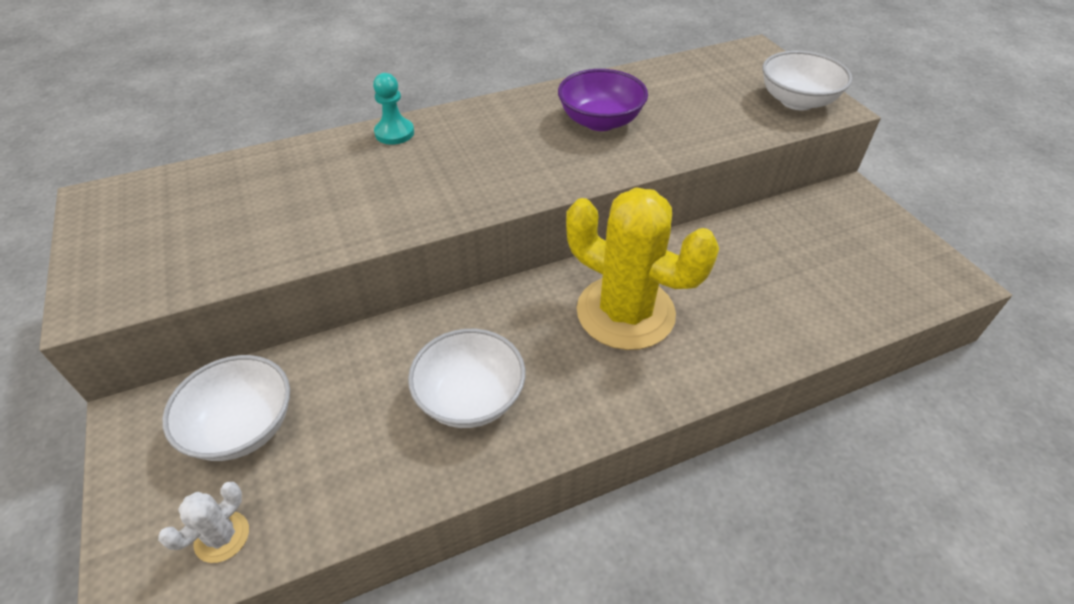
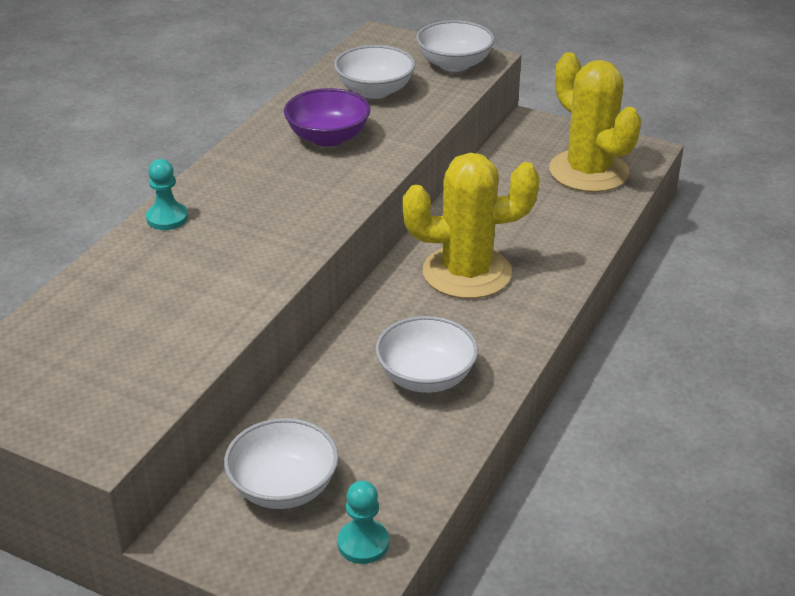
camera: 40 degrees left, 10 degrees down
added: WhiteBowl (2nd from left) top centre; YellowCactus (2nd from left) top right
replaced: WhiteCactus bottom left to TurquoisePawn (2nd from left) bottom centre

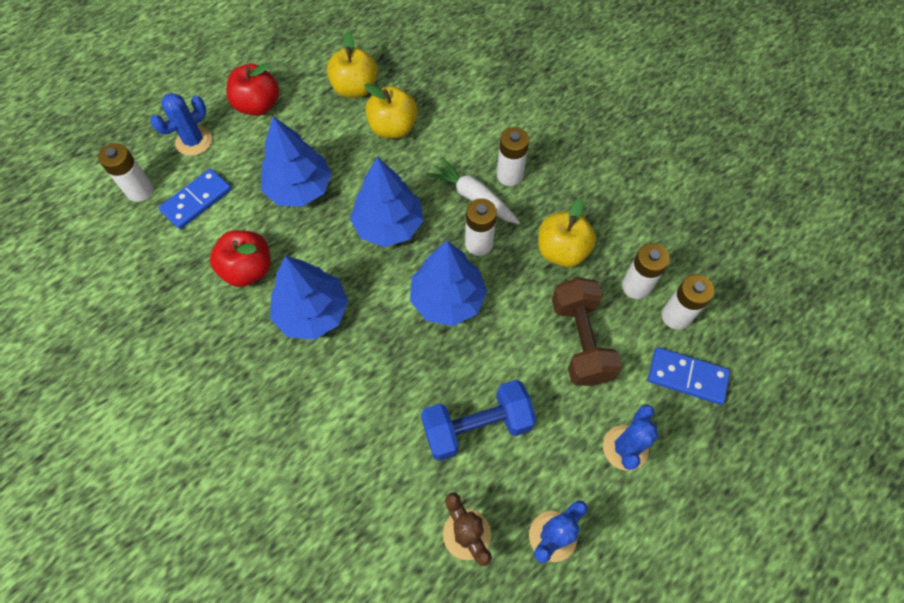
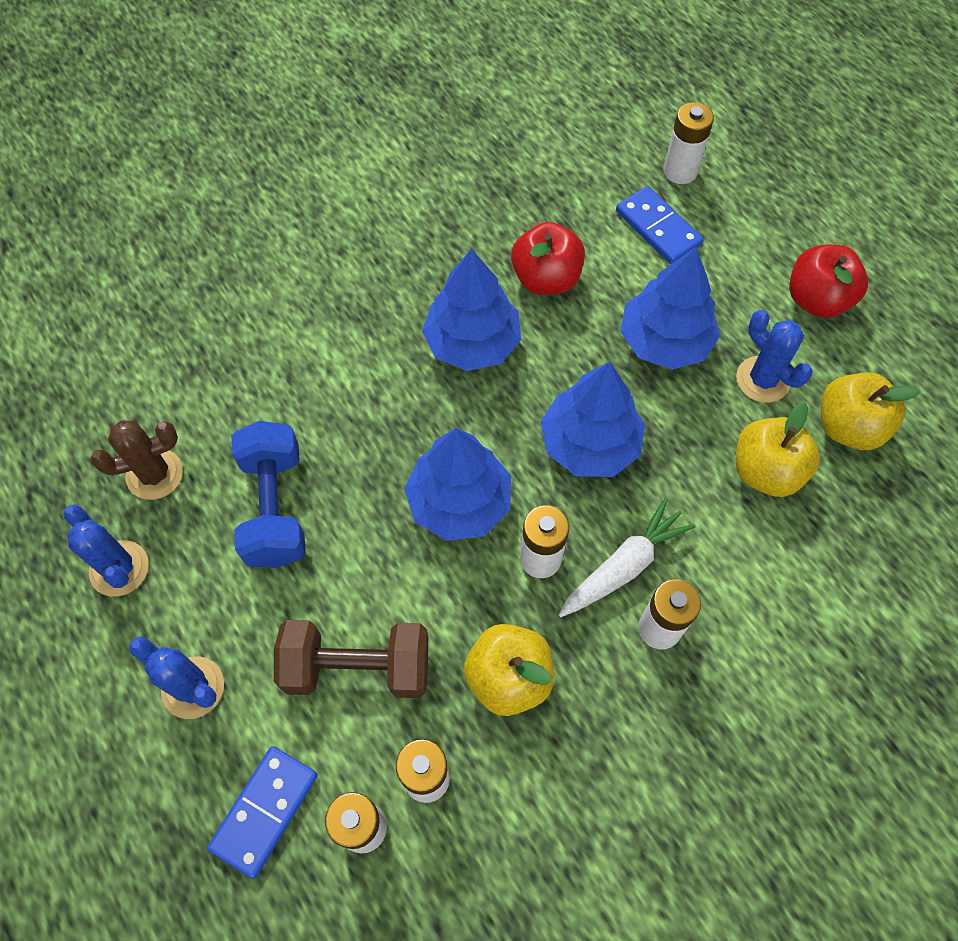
camera: 100 degrees right, 0 degrees up
moved: BlueCactus (1st from left in the first image) top left to BlueCactus (3rd from left) middle right

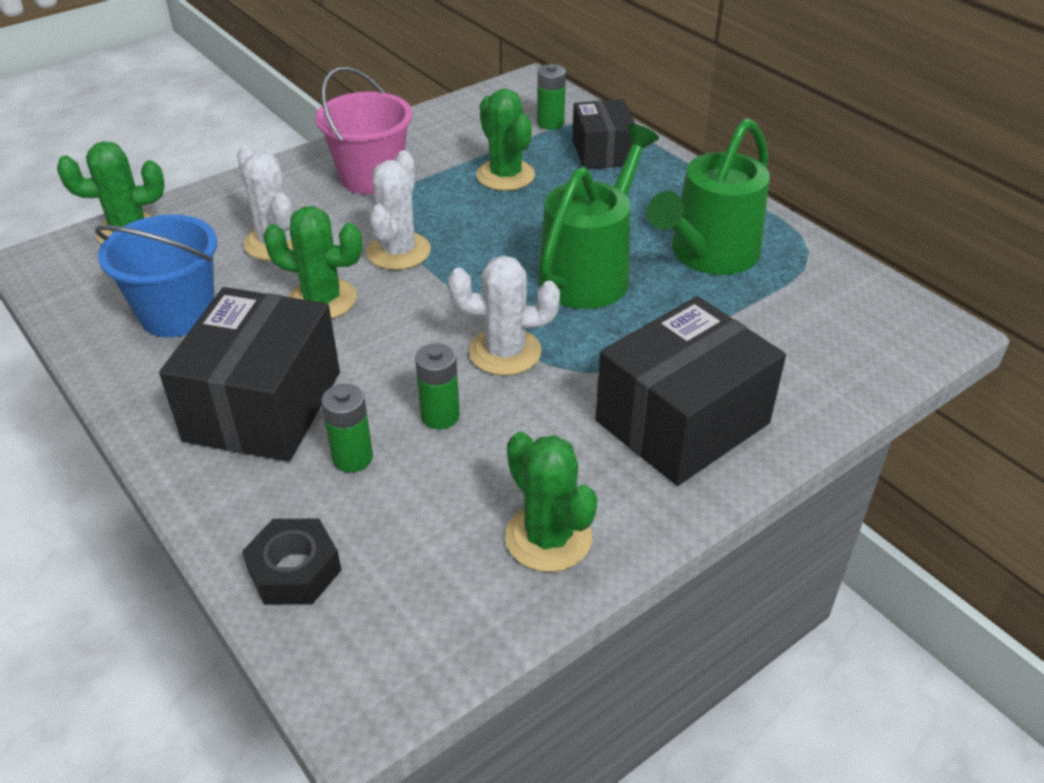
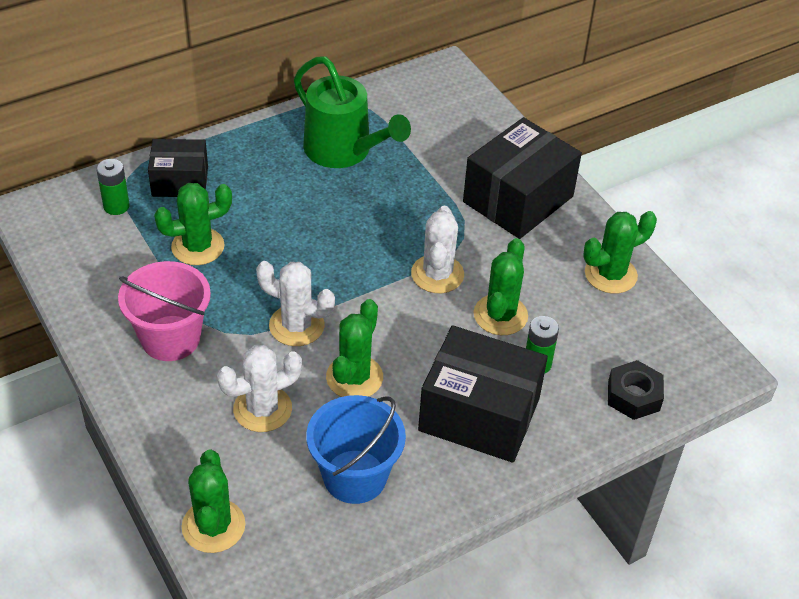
camera: 85 degrees left, 5 degrees up
removed: GreenWateringCan (1st from left) top centre
replaced: GreenBattery (2nd from left) centre to GreenCactus (4th from left) centre
turned: BlackBox (3rd from left) centre = top centre 75 degrees clockwise

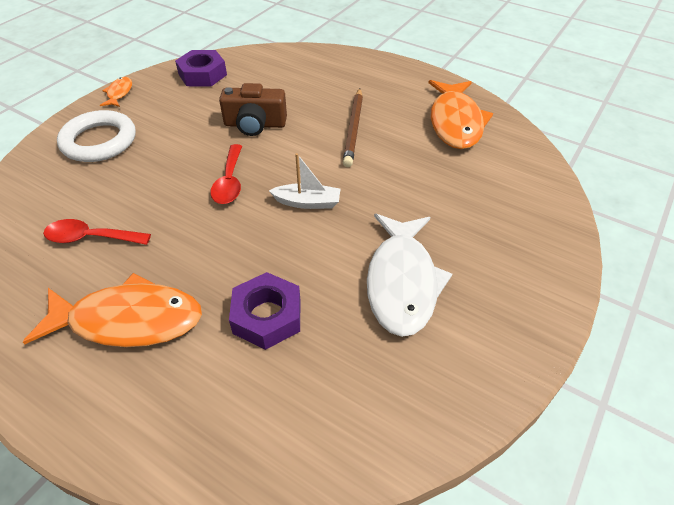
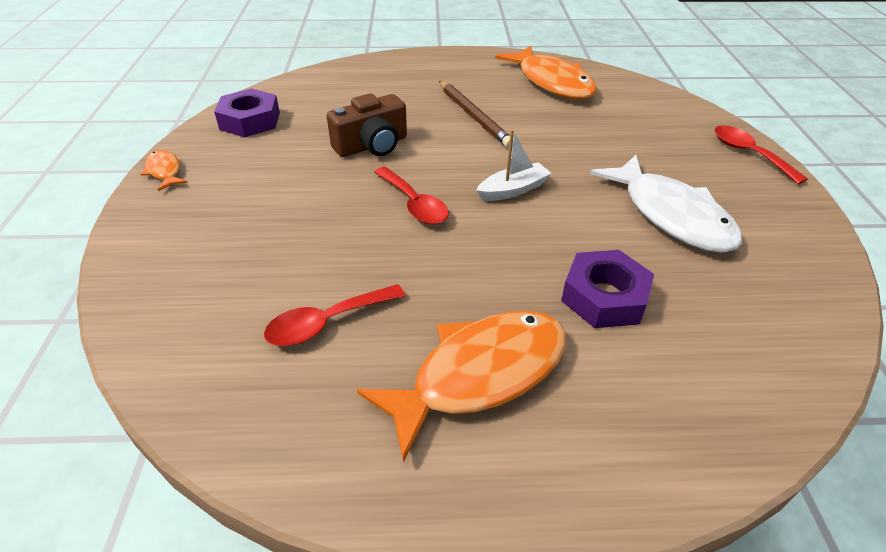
camera: 35 degrees left, 5 degrees down
removed: WhiteRing top left
added: RedSpoon (3rd from left) top right

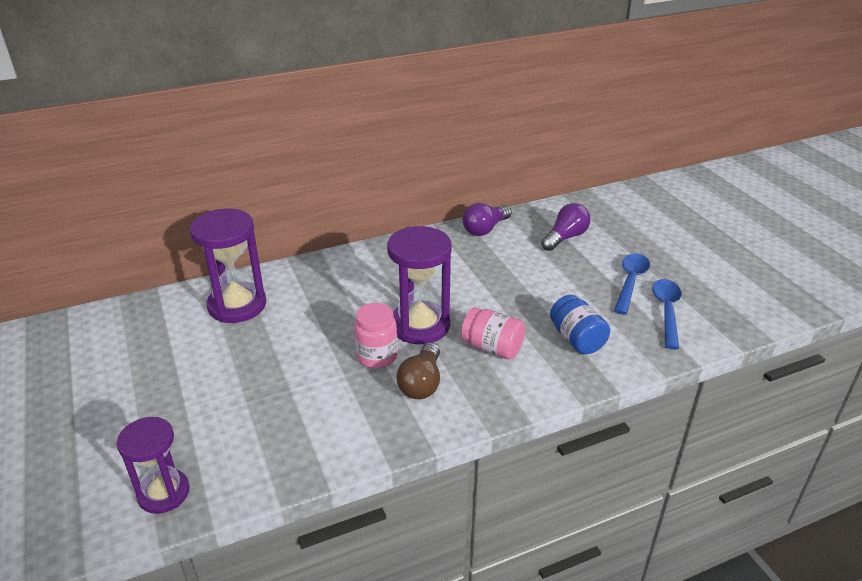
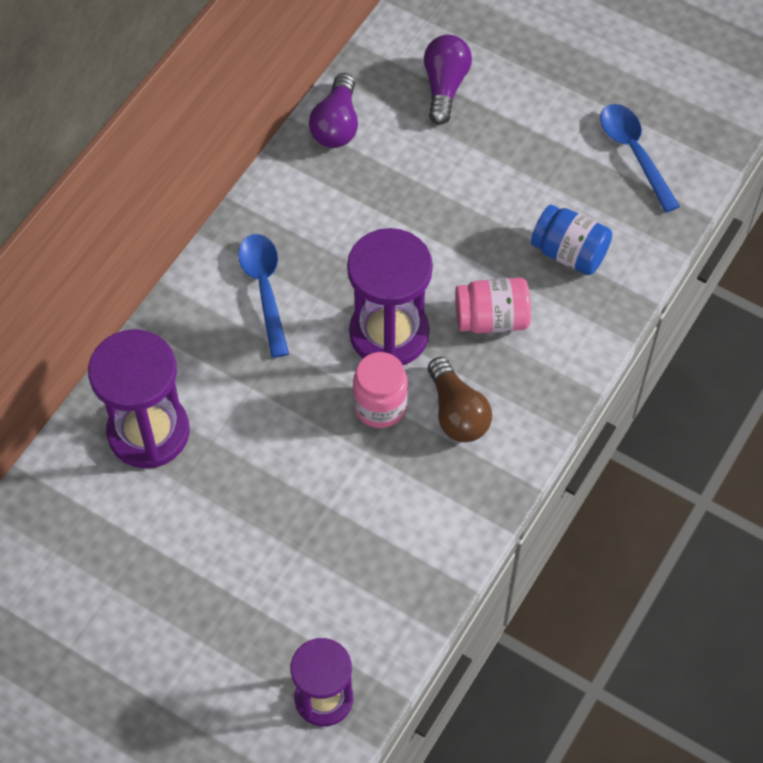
camera: 35 degrees left, 25 degrees up
moved: BlueSpoon (1st from left) middle right to centre

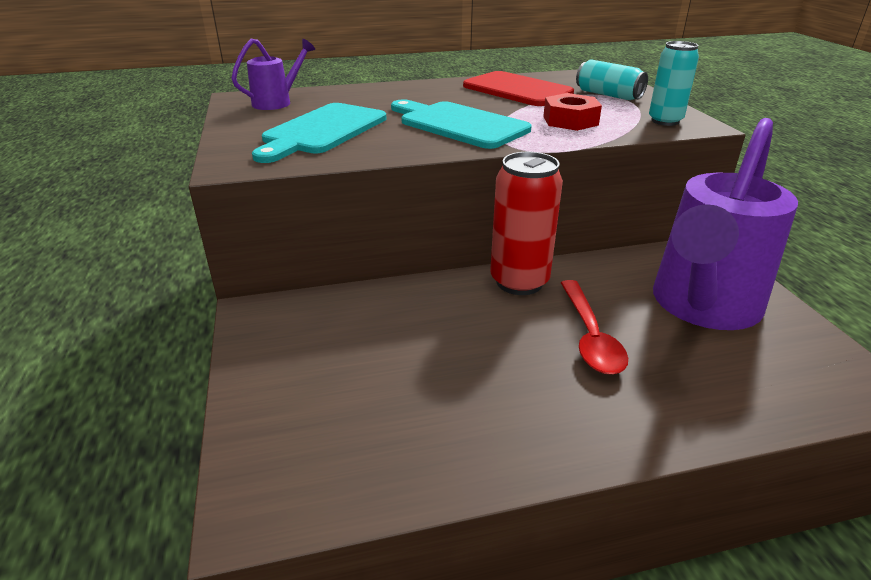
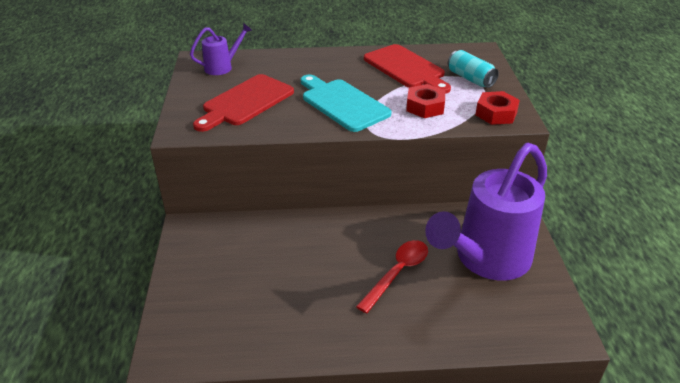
camera: 10 degrees right, 5 degrees up
removed: RedCan centre
replaced: TurquoiseCan (2nd from left) top right to RedNut (2nd from left) top right
recoloured: TurquoiseCuttingBoard (1st from left) top centre to RedCuttingBoard (1st from left) top centre
turned: RedSpoon middle right = bottom centre 150 degrees counterclockwise

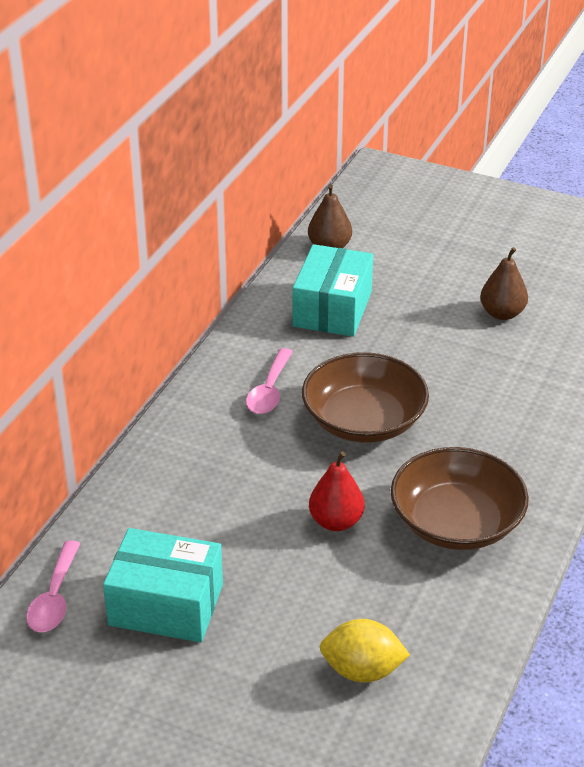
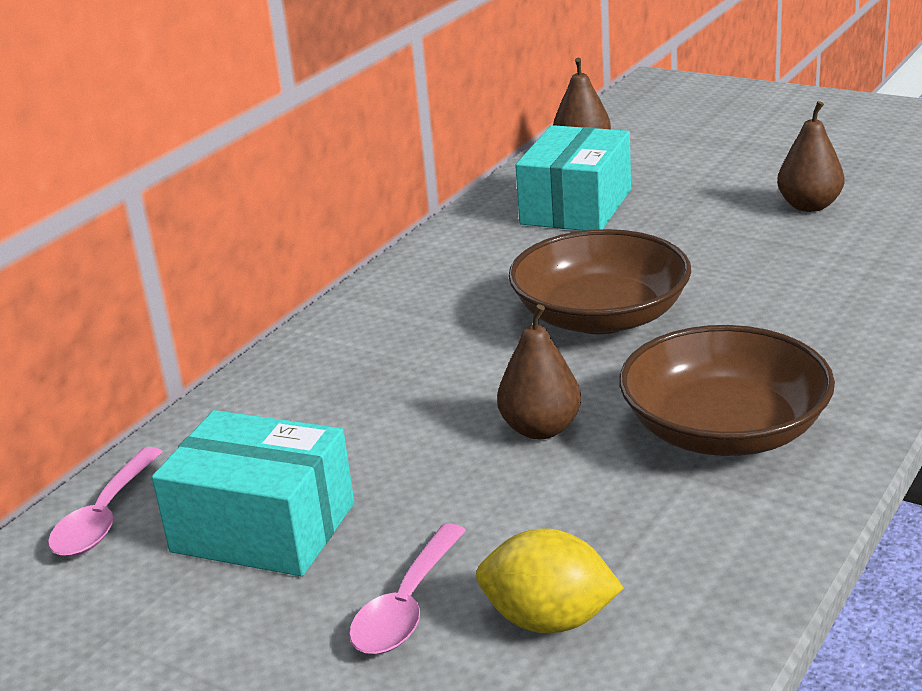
camera: 10 degrees right, 10 degrees down
moved: PinkSpoon (2nd from left) centre to bottom centre
recoloured: RedPear centre to BrownPear (1st from left) centre

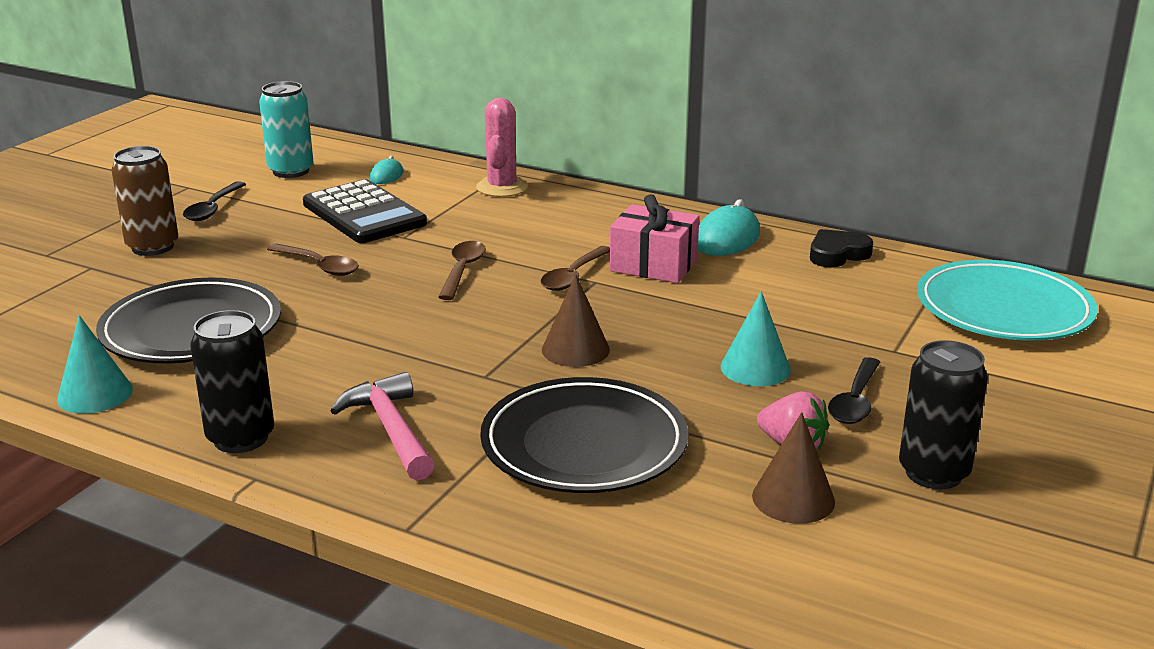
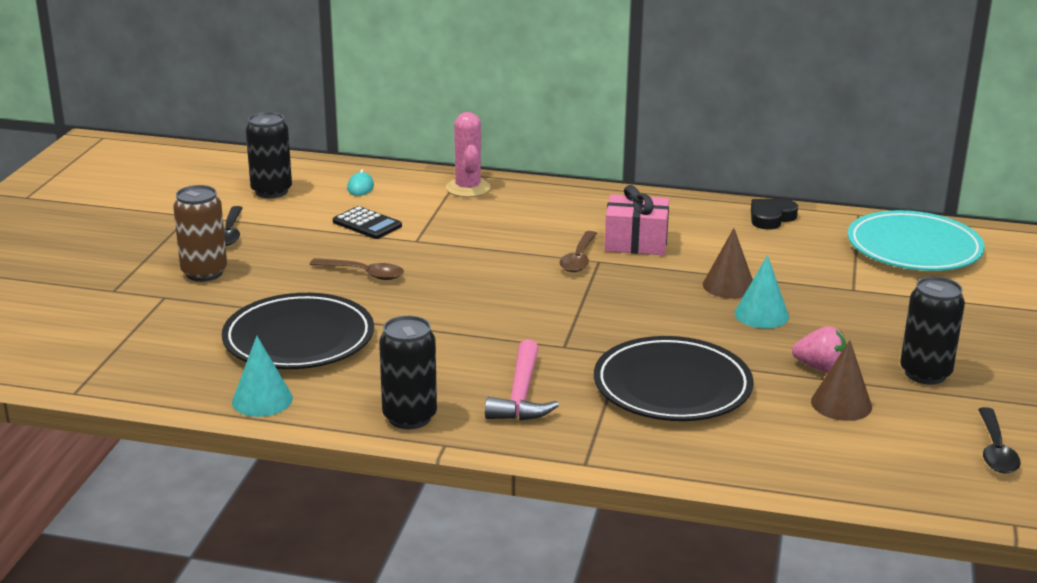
camera: 15 degrees left, 0 degrees up
removed: TurquoiseMouse (2nd from left) centre; BrownSpoon (2nd from left) centre
moved: BrownCone (1st from left) centre to middle right; BlackSpoon (2nd from left) middle right to bottom right
recoloured: TurquoiseCan top left to BlackCan (1st from left) top left
turned: PinkHammer middle left = centre 135 degrees counterclockwise
resized: BlackCalculator top left = centre x0.57

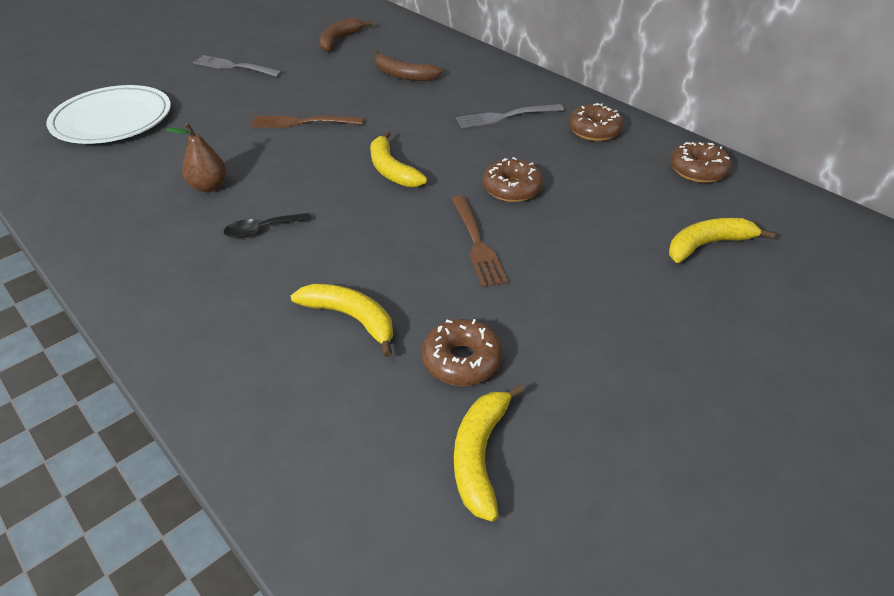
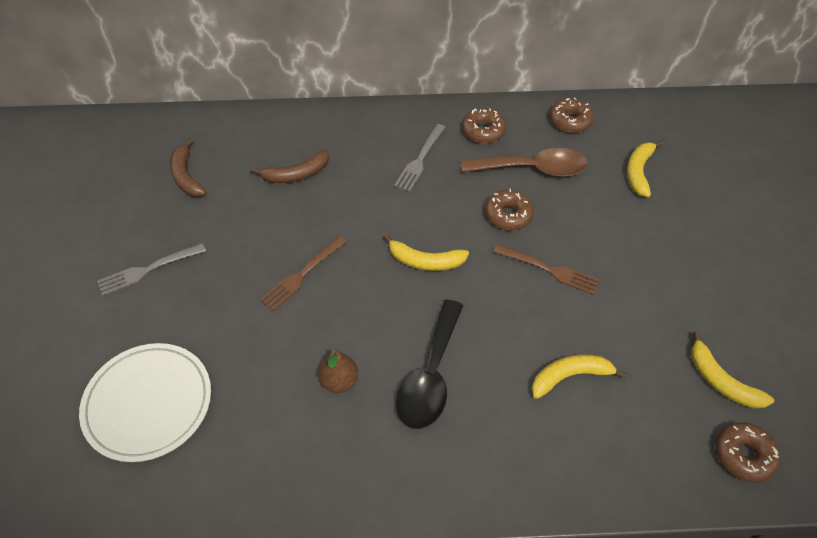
camera: 50 degrees left, 10 degrees up
added: BrownSpoon top centre
moved: BrownDonut (1st from left in the first image) centre to BrownDonut (4th from left) bottom right
resized: BlackSpoon middle left = bottom centre x2.06

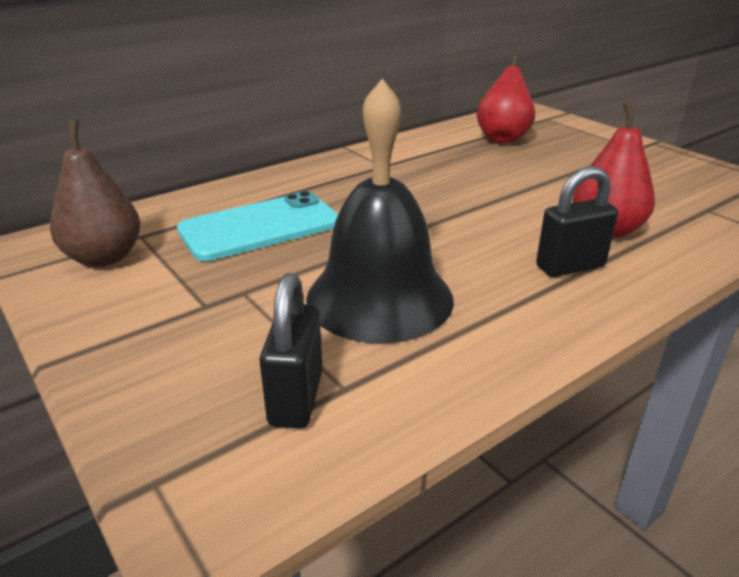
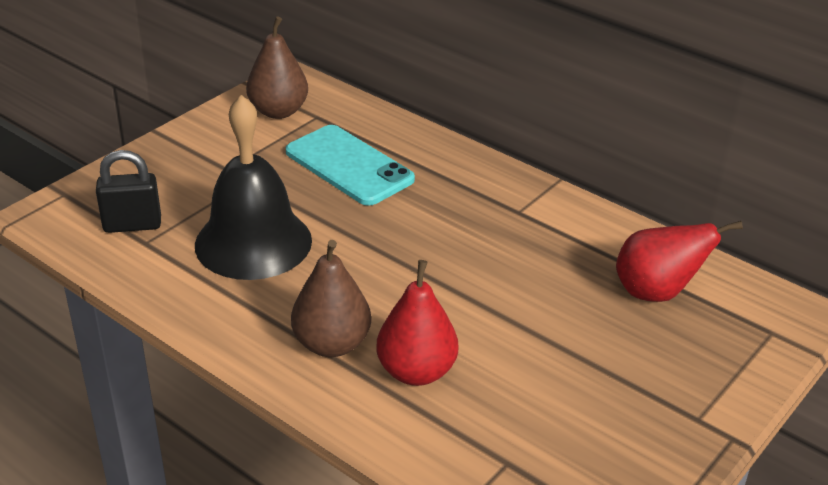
camera: 75 degrees right, 5 degrees up
replaced: BlackPadlock (2nd from left) middle right to BrownPear (2nd from left) centre

